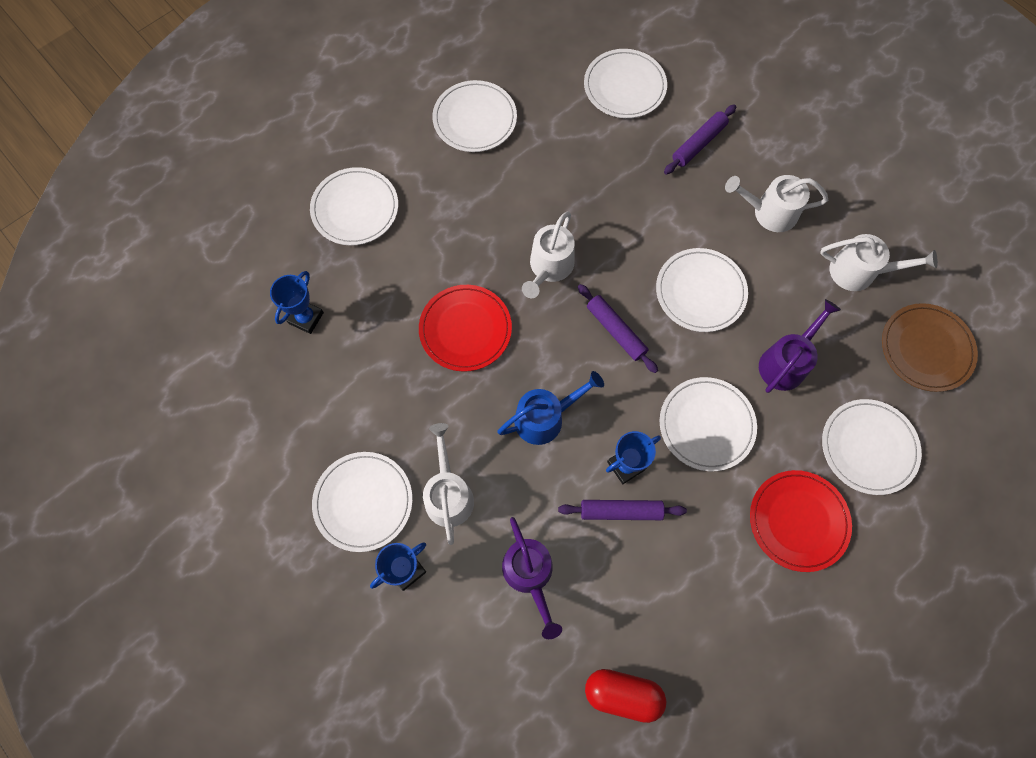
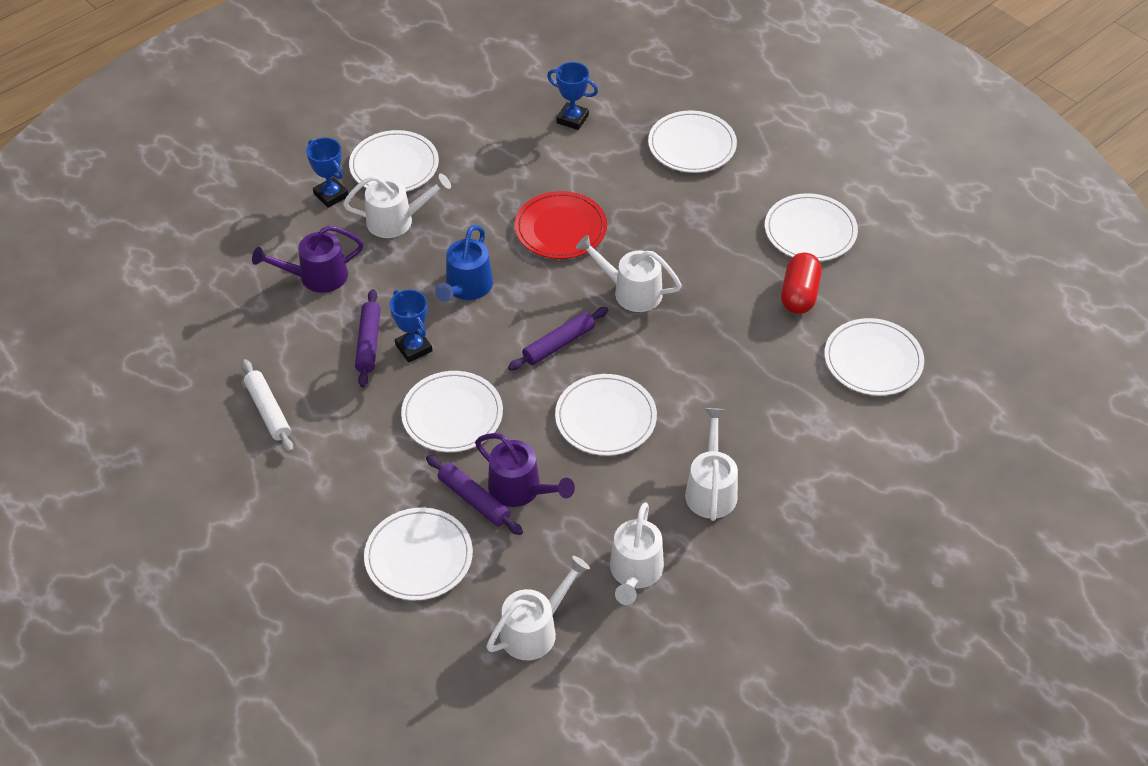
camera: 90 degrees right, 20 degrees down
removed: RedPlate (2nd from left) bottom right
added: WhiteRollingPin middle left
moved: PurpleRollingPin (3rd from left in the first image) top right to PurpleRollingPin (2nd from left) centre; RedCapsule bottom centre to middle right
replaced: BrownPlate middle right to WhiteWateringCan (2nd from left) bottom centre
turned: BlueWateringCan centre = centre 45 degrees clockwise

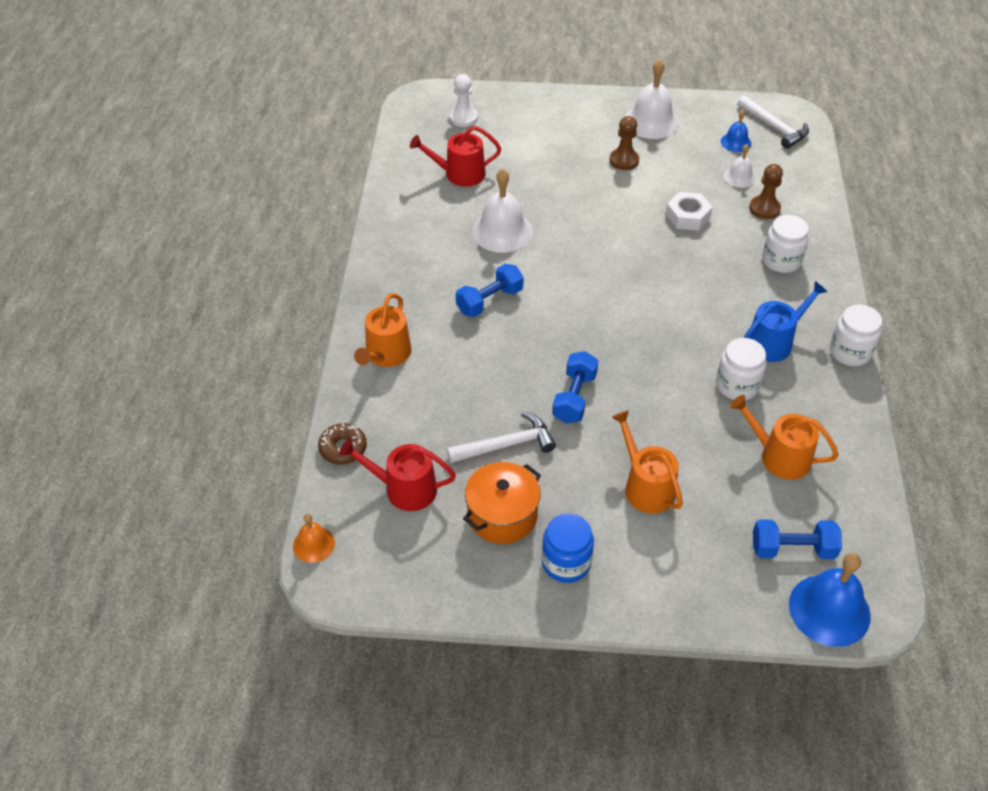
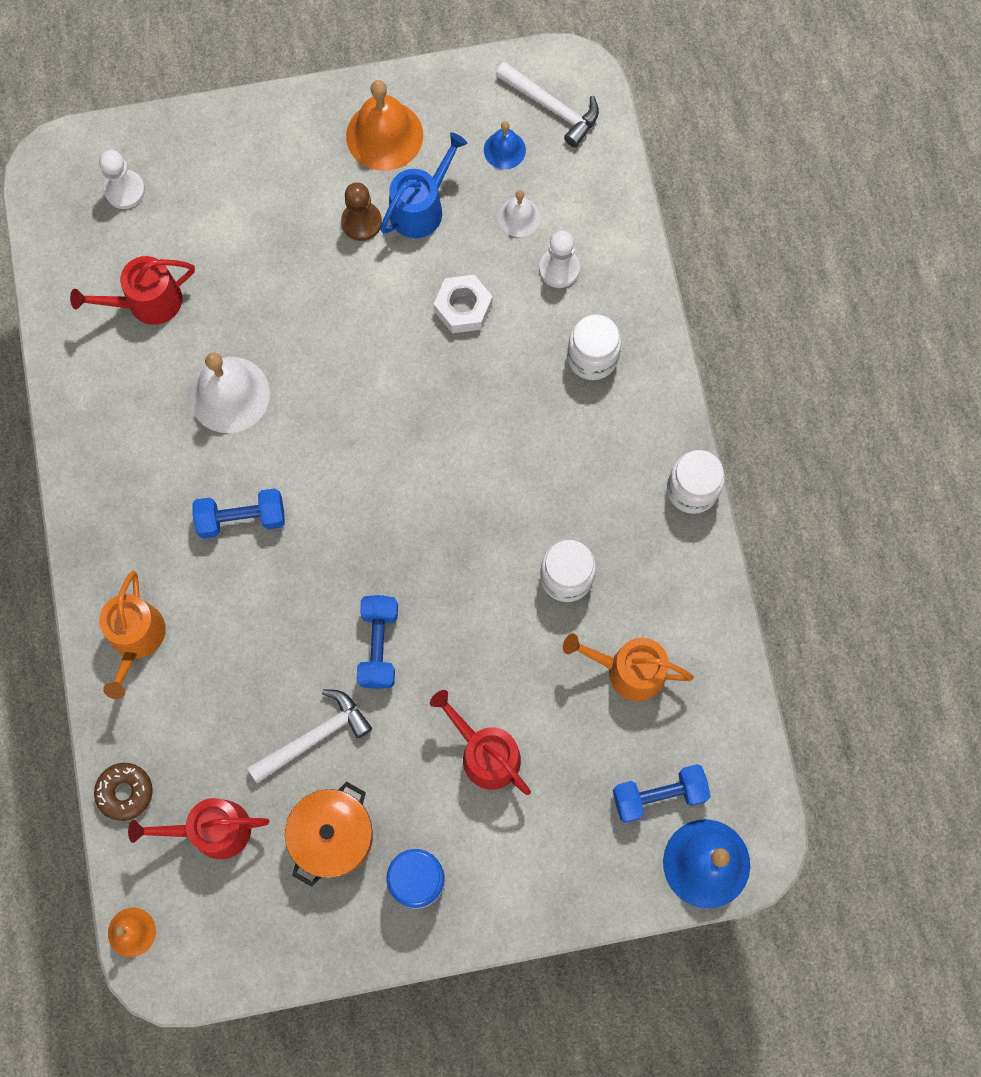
camera: 15 degrees left, 25 degrees up
moved: BlueWateringCan middle right to top centre
recoloured: WhiteBell (2nd from left) top centre to OrangeBell (2nd from left) top centre; BrownPawn (2nd from left) top right to WhitePawn (2nd from left) top centre; OrangeWateringCan (2nd from left) centre to RedWateringCan (3rd from left) bottom centre
turned: BlueDumbbell (1st from left) centre = middle left 45 degrees clockwise

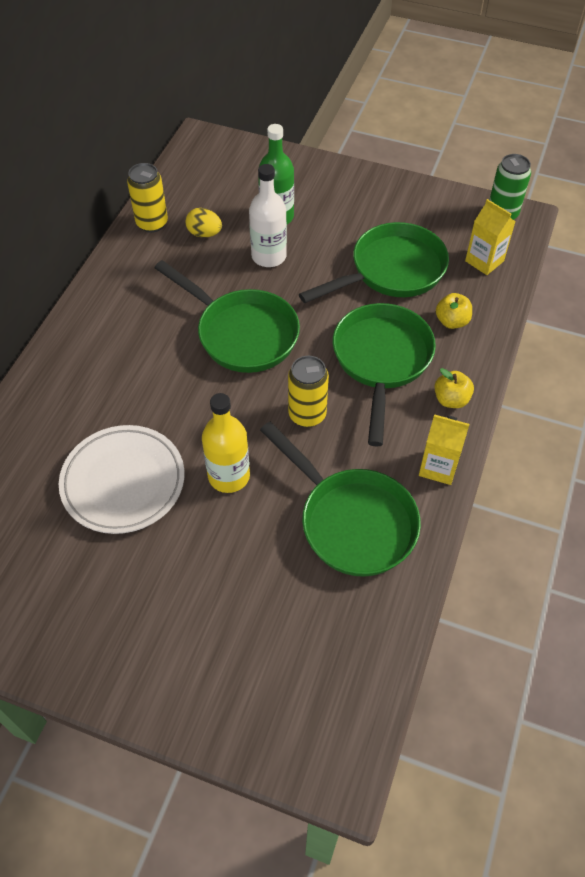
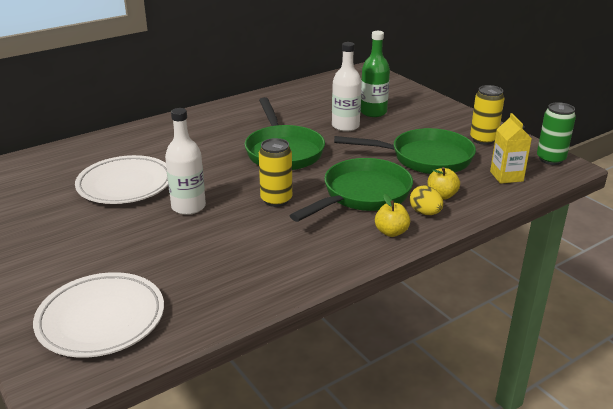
camera: 35 degrees right, 25 degrees down
removed: YellowCarton (1st from left) middle right; GreenPan (2nd from left) centre
added: WhitePlate (1st from left) bottom left
moved: YellowCan (1st from left in the first image) top left to YellowCan (2nd from left) top right; YellowEgg top centre to middle right
recoloured: YellowBottle centre to WhiteBottle (1st from left) middle left

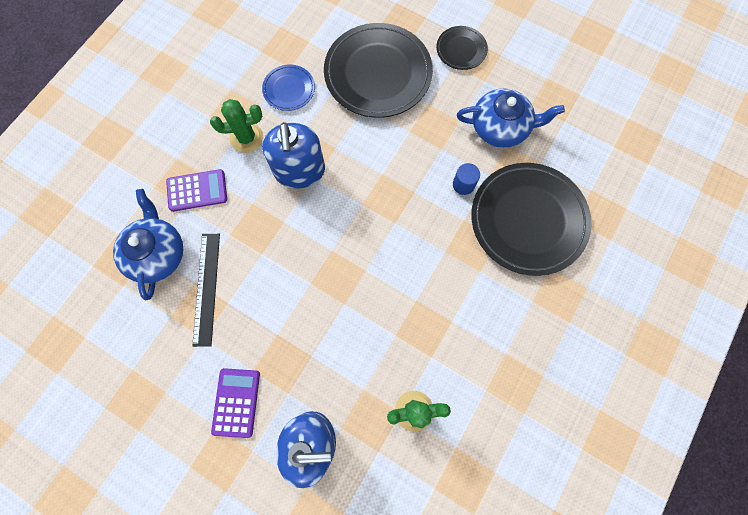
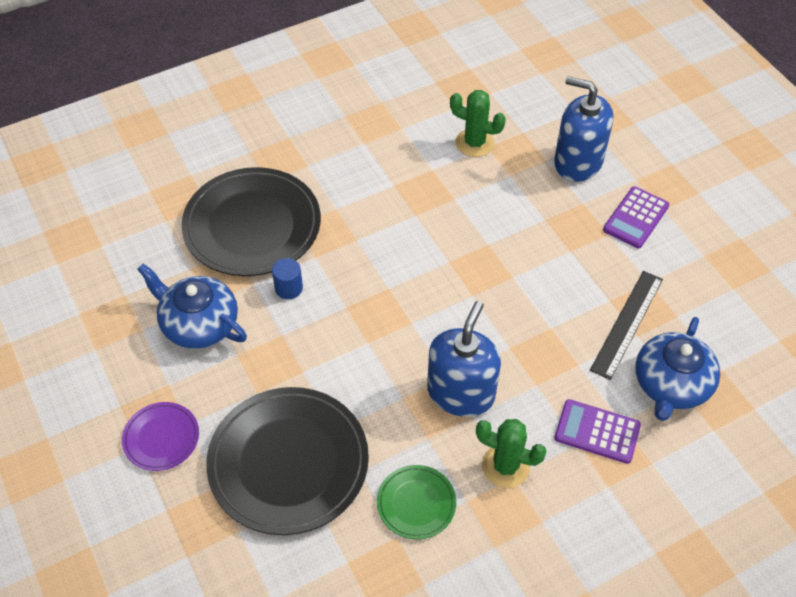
camera: 150 degrees left, 20 degrees down
recoloured: BlackPlate (2nd from left) top centre to PurplePlate bottom left; BluePlate top centre to GreenPlate bottom centre

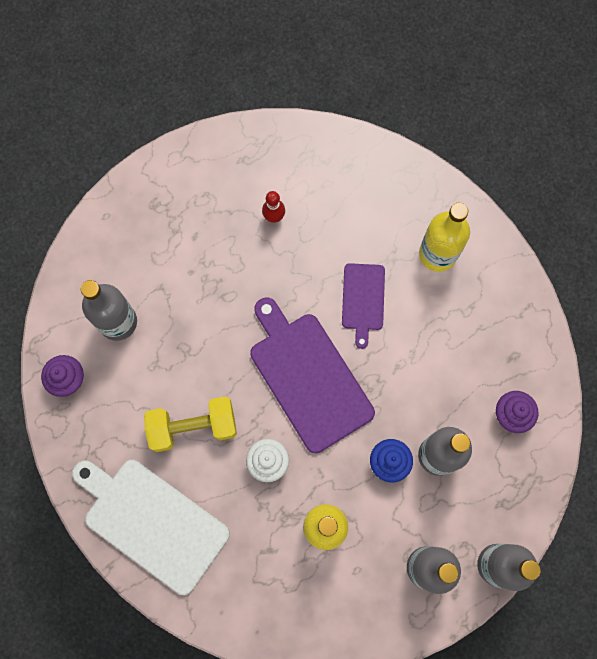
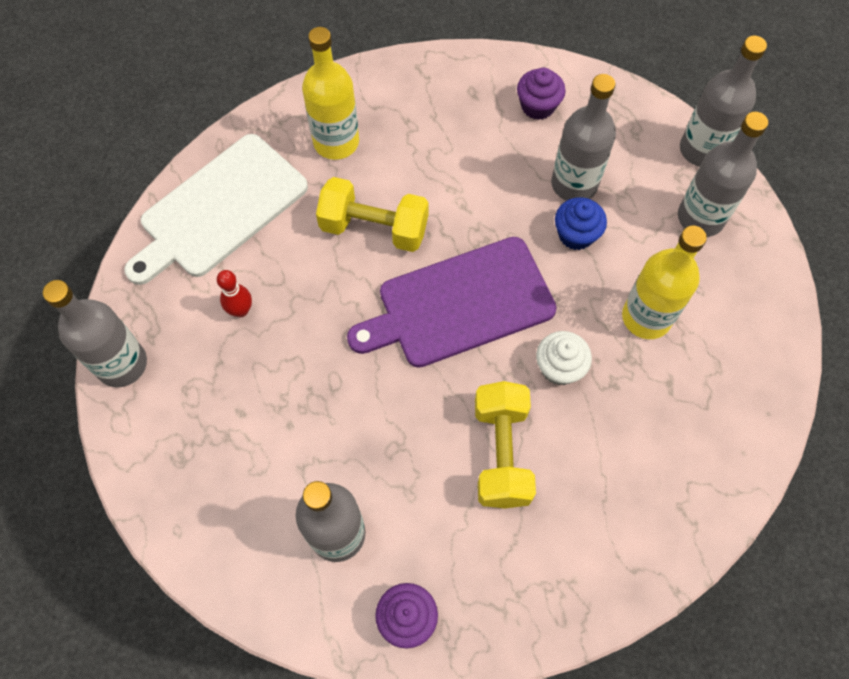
camera: 80 degrees left, 10 degrees down
added: GreyBottle (1st from left) middle left
moved: WhiteCuttingBoard bottom left to top left
replaced: PurpleCuttingBoard (2nd from left) centre to YellowDumbbell (1st from left) top centre

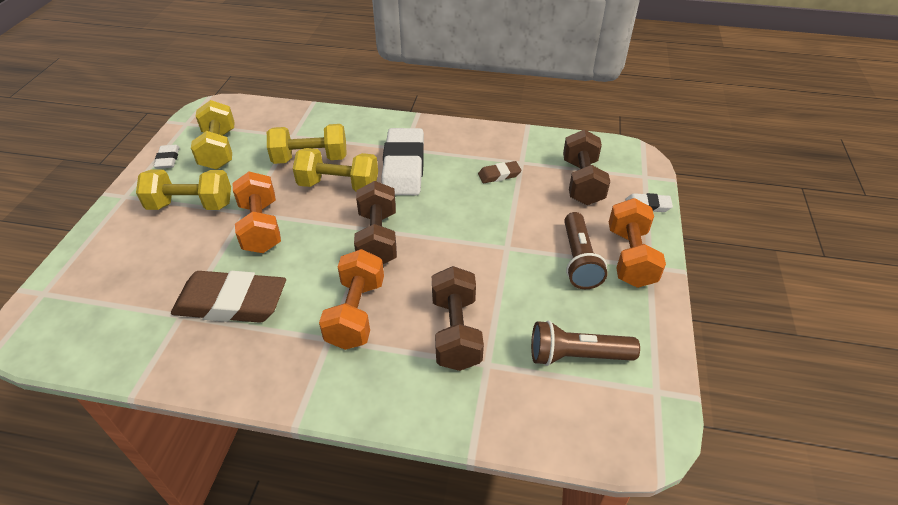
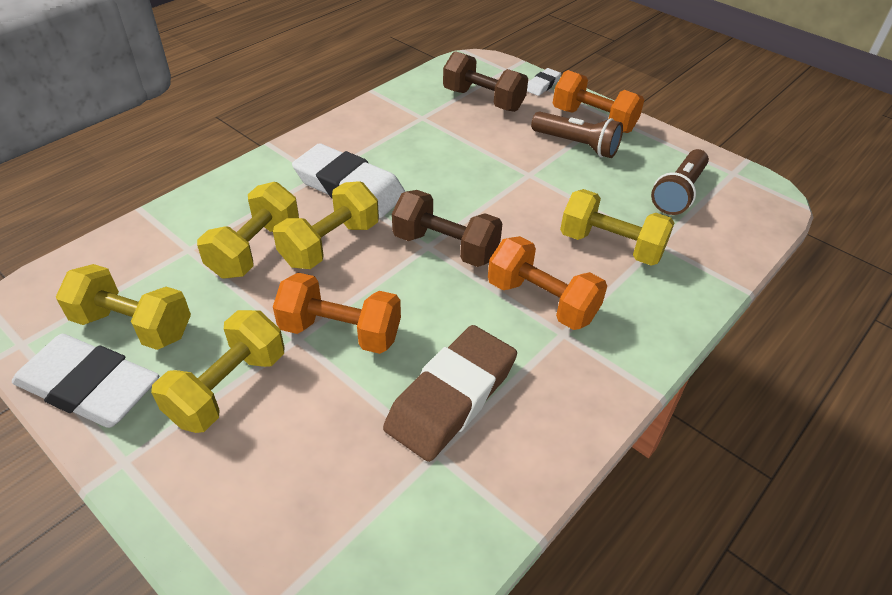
camera: 60 degrees left, 0 degrees up
removed: BrownEraser (2nd from left) centre
recoloured: BrownDumbbell (2nd from left) centre to YellowDumbbell (5th from left) middle right
resized: WhiteEraser (1st from left) top left = middle left x2.18

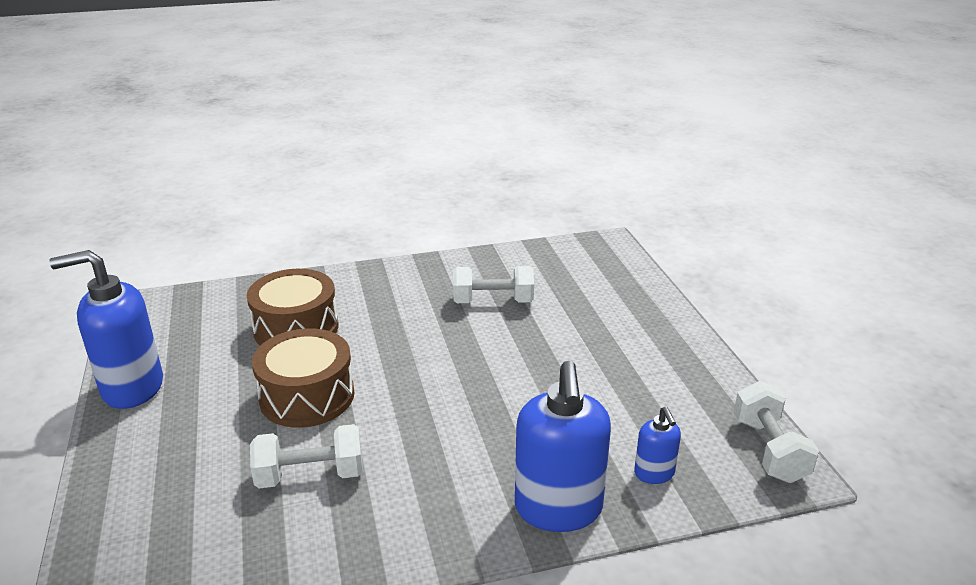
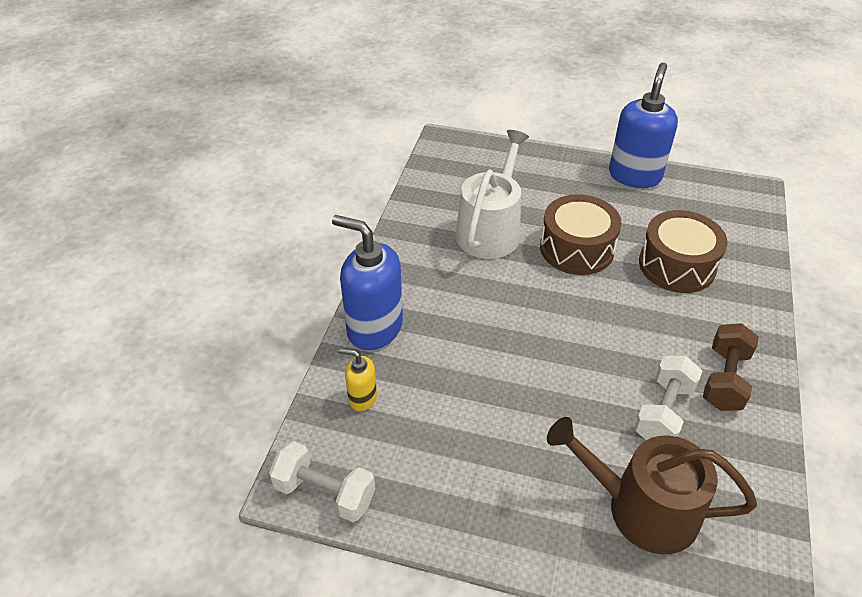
camera: 120 degrees right, 15 degrees up
added: BrownDumbbell middle right; BrownWateringCan bottom right
replaced: WhiteDumbbell (1st from left) bottom left to WhiteWateringCan top centre
recoloured: BlueSoapDispenser (3rd from left) bottom right to YellowSoapDispenser centre

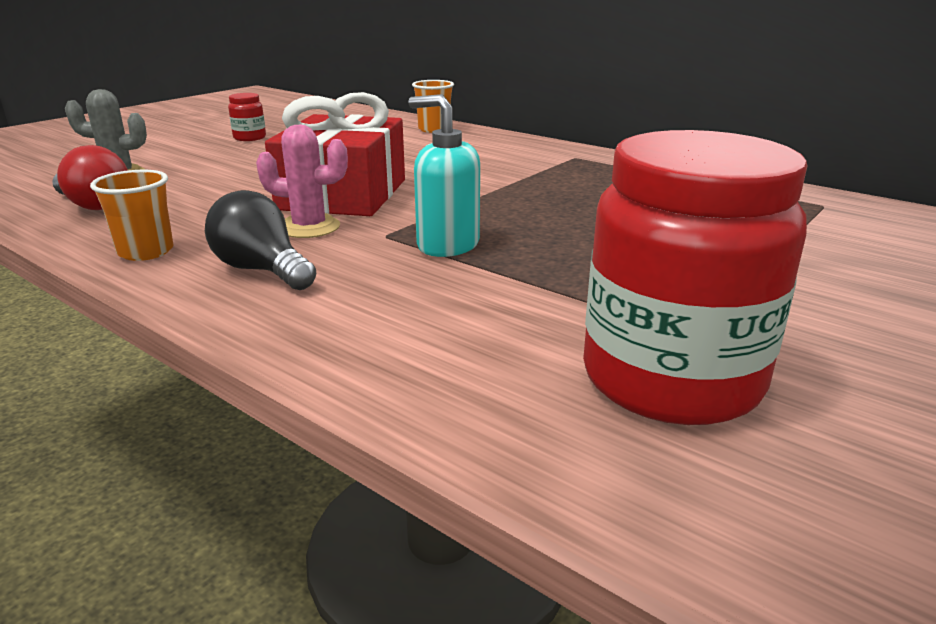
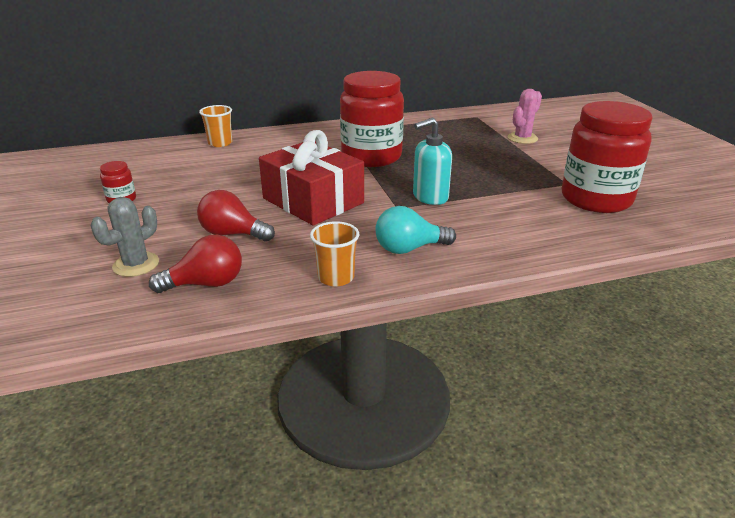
camera: 55 degrees left, 5 degrees up
added: RedJar (2nd from left) top centre; RedLightBulb (2nd from left) middle left
moved: PinkCactus top left to top right
recoloured: BlackLightBulb middle left to TurquoiseLightBulb centre

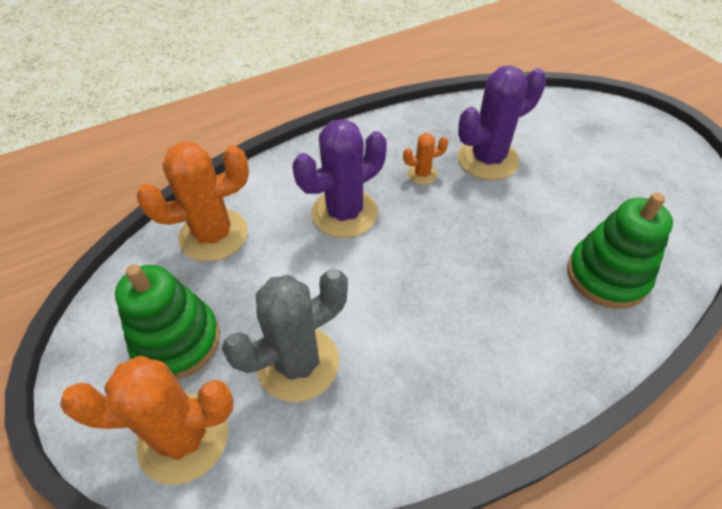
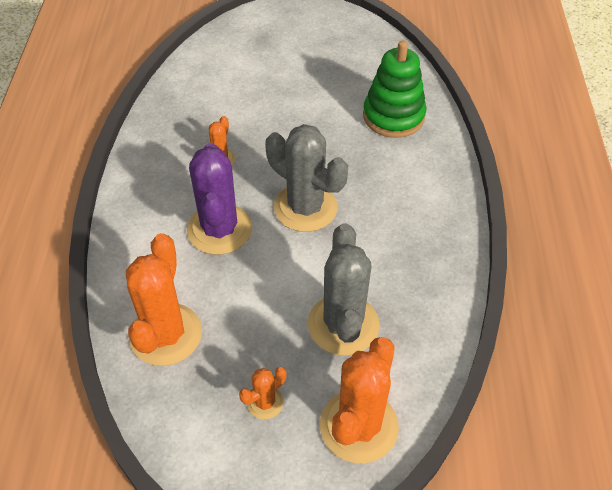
camera: 60 degrees left, 0 degrees up
removed: PurpleCactus (2nd from left) top right
added: GreyCactus (1st from left) centre
replaced: GreenStackingToy (1st from left) middle left to OrangeCactus (3rd from left) bottom centre

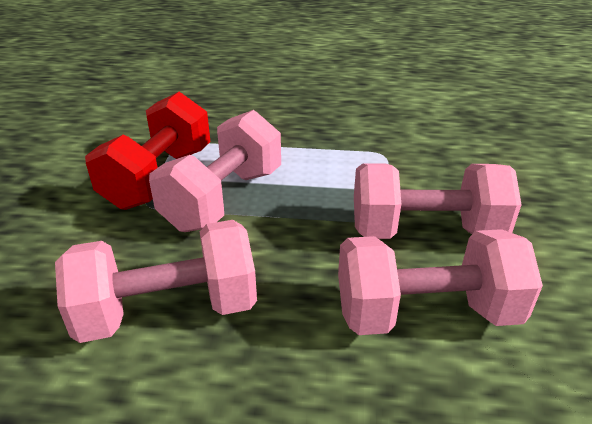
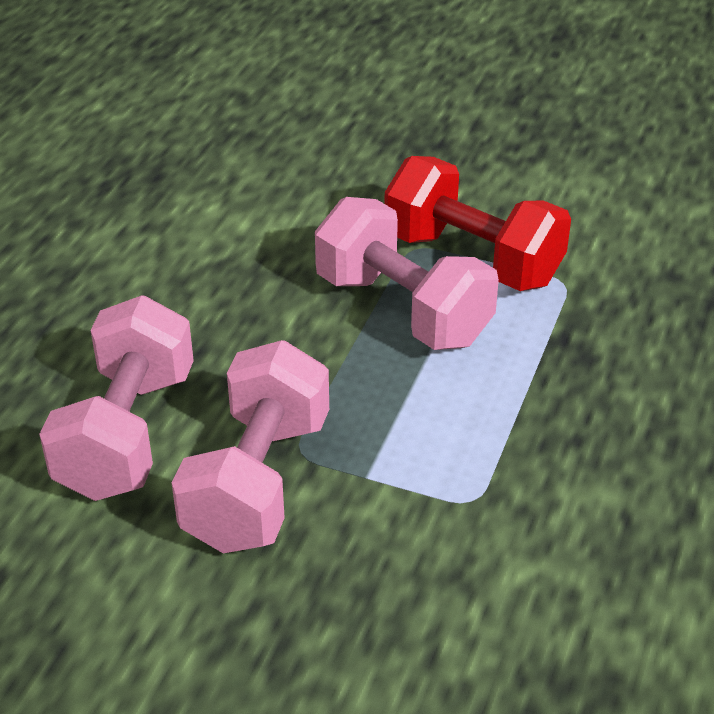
camera: 105 degrees right, 5 degrees up
removed: PinkDumbbell (1st from left) middle left

